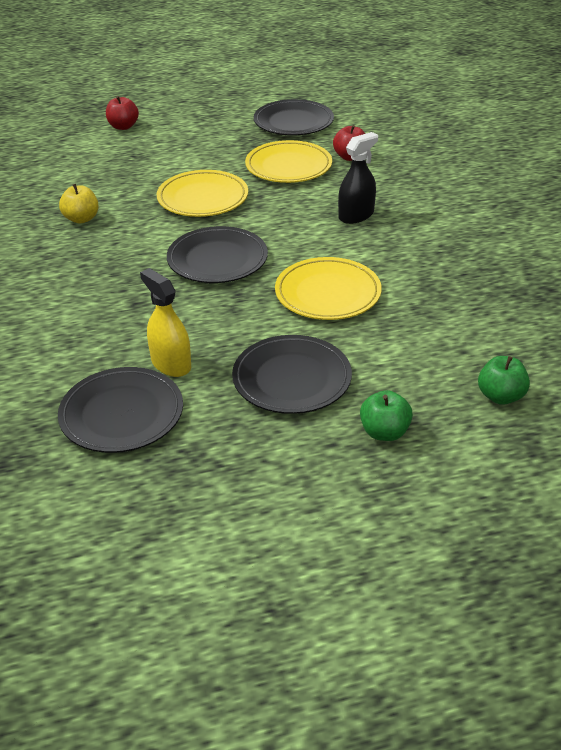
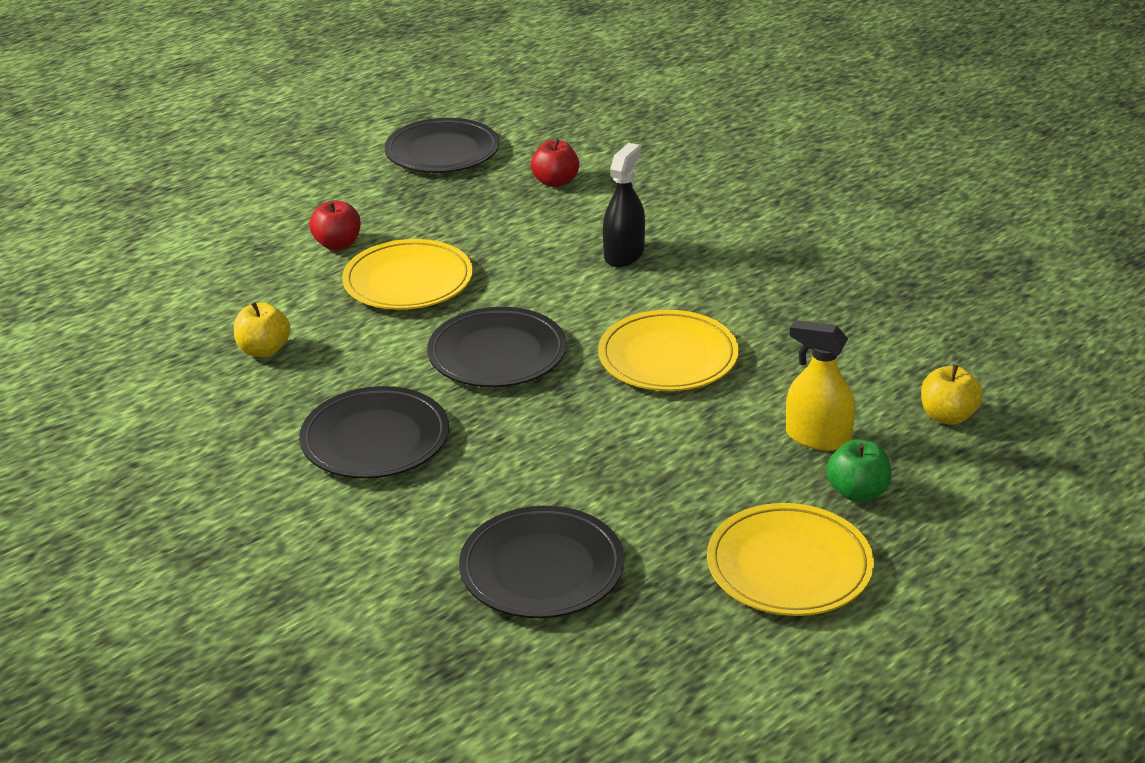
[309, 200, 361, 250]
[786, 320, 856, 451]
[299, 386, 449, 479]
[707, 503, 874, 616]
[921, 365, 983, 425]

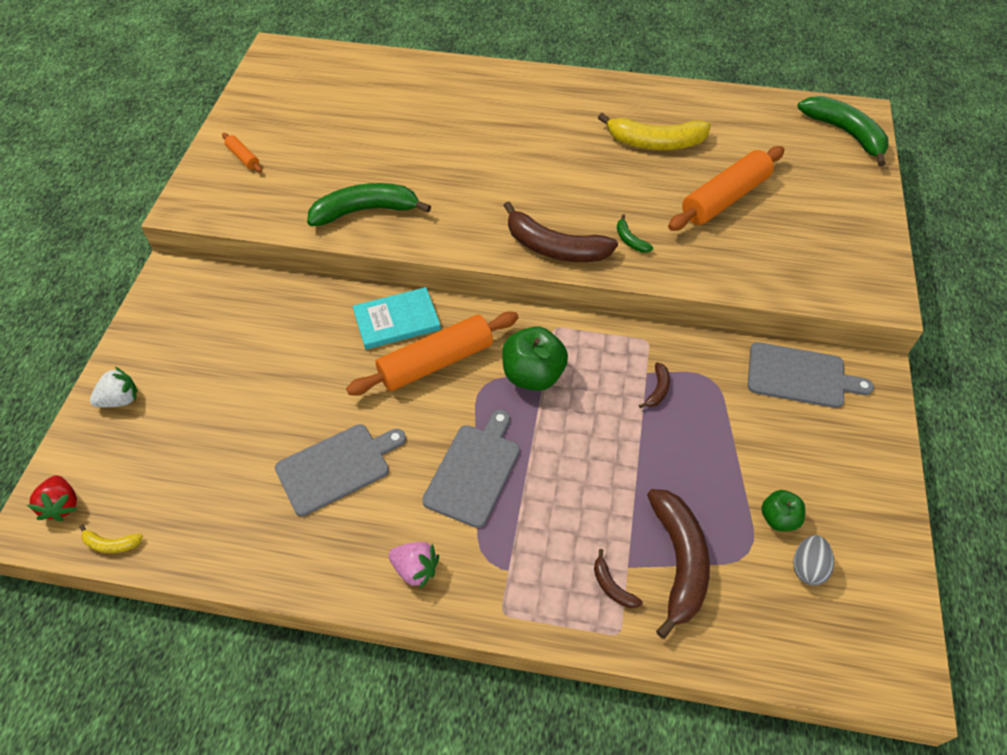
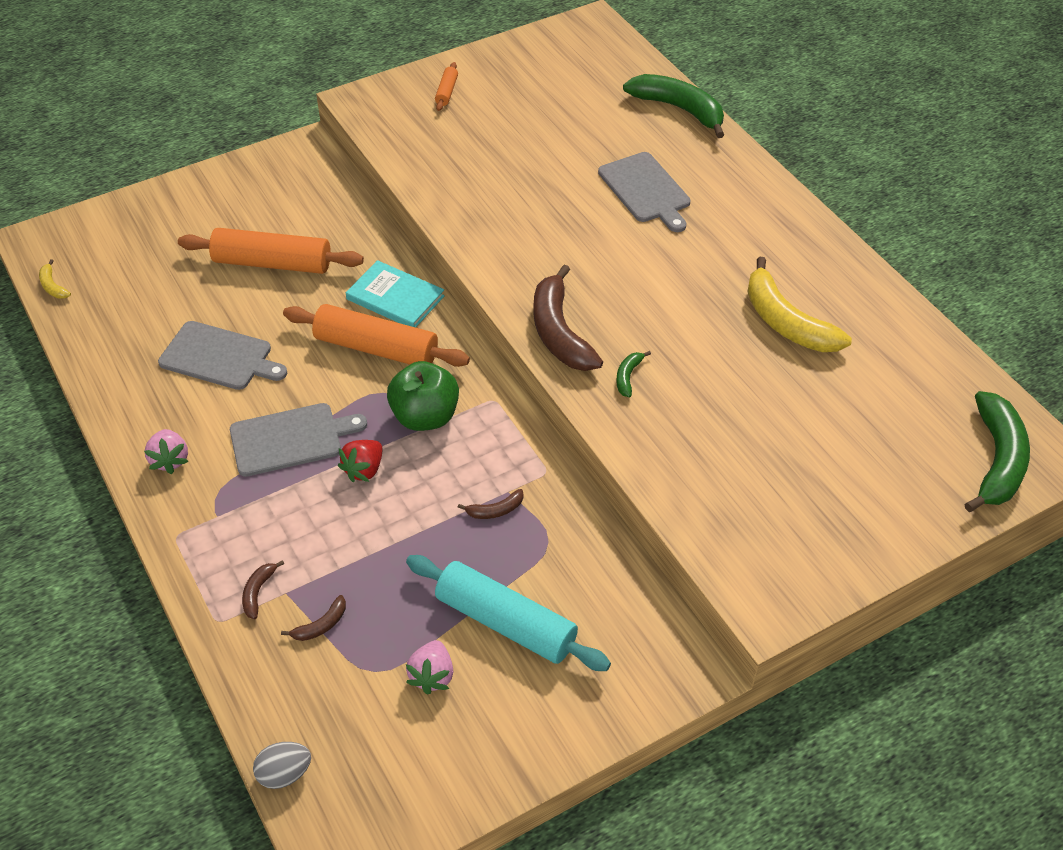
[338, 440, 382, 482]
[90, 366, 138, 407] (first image)
[623, 74, 724, 138]
[281, 595, 346, 641]
[178, 228, 364, 274]
[598, 152, 691, 232]
[406, 640, 453, 695]
[253, 742, 311, 789]
[406, 555, 611, 671]

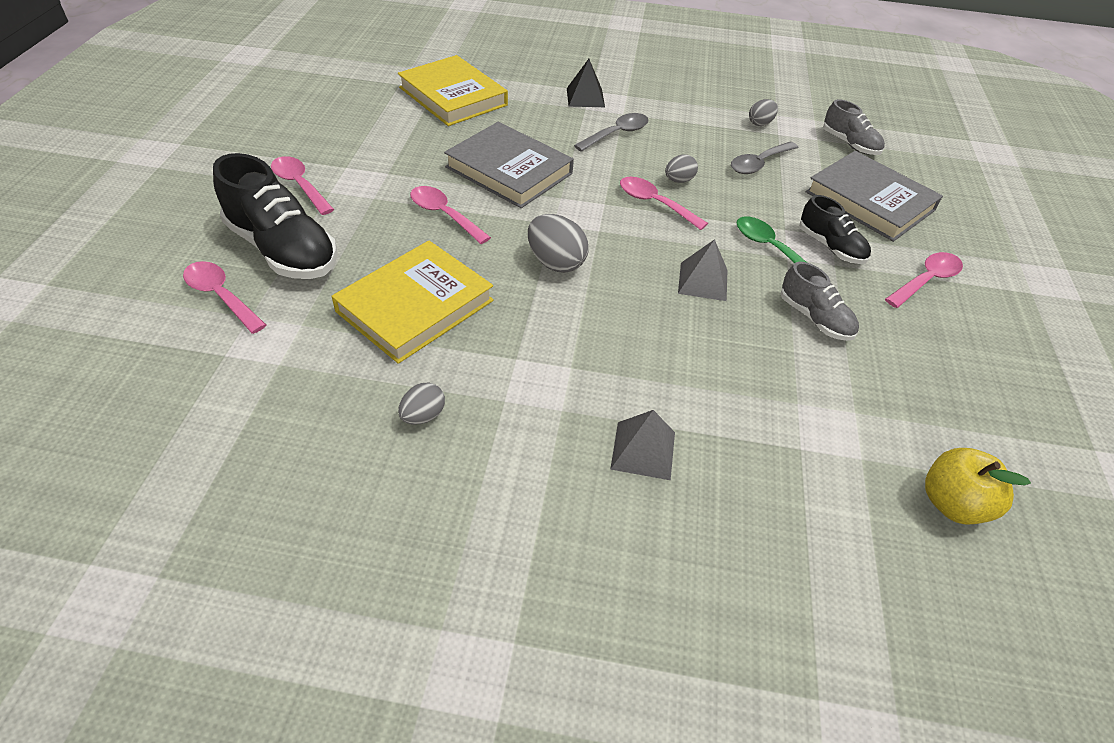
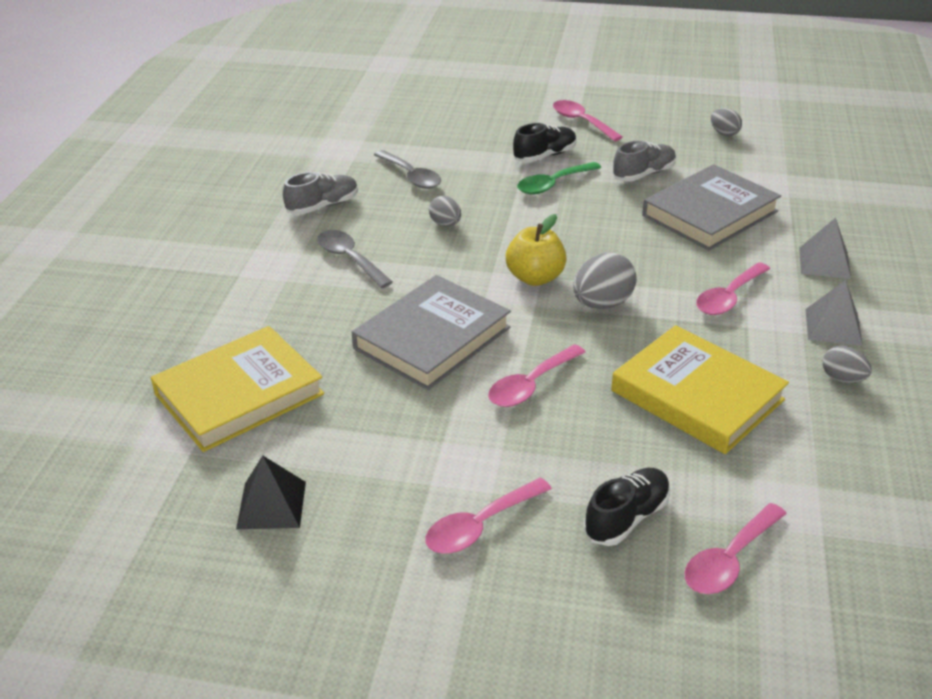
[584, 468, 671, 546]
[236, 456, 306, 529]
[696, 262, 770, 315]
[805, 280, 863, 346]
[711, 108, 742, 136]
[642, 164, 781, 251]
[283, 172, 358, 215]
[506, 214, 567, 286]

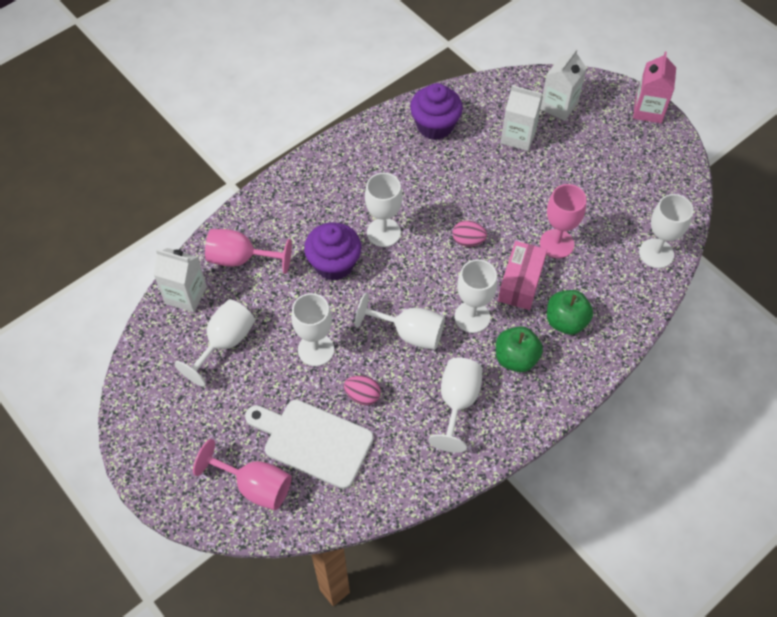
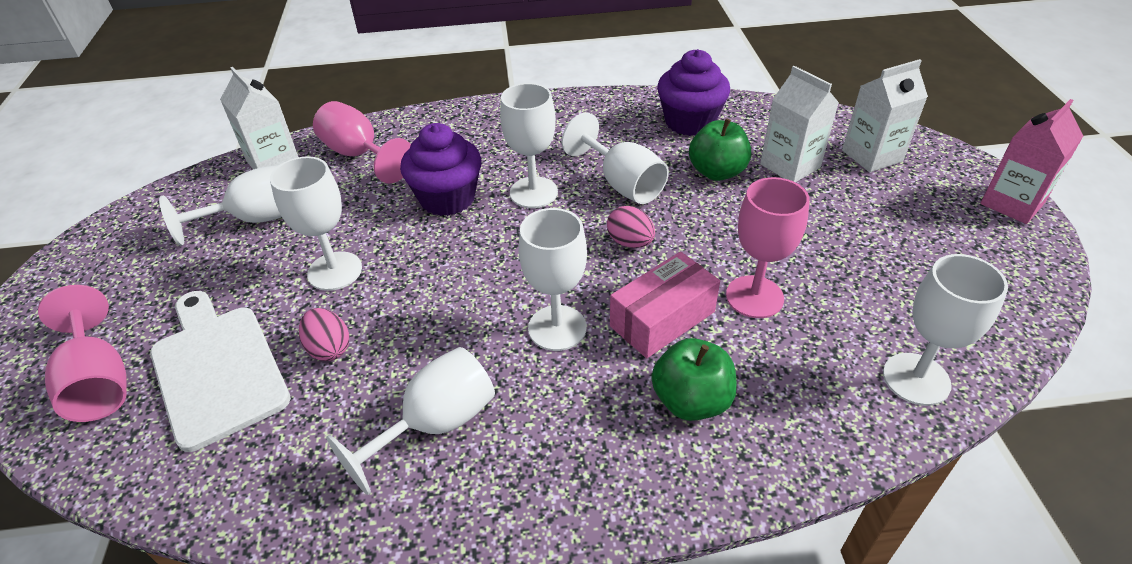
[562, 112, 669, 204]
[689, 118, 751, 181]

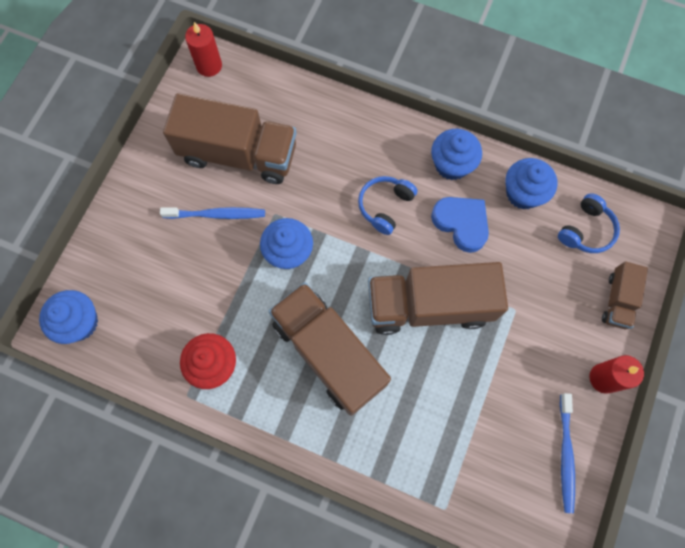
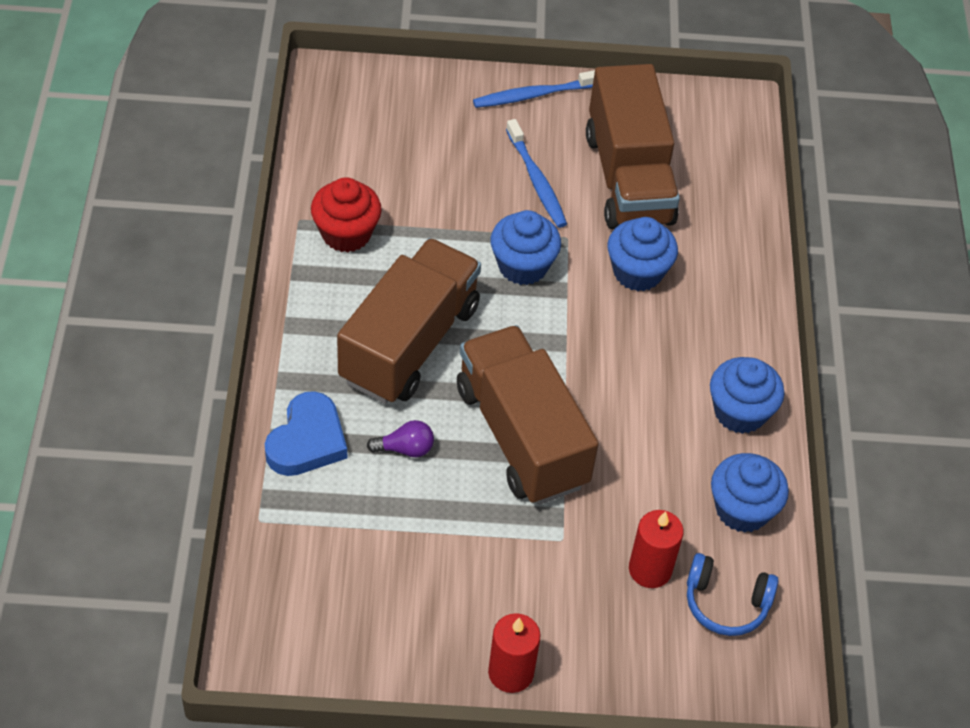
[608, 217, 678, 291]
[629, 510, 684, 588]
[358, 176, 417, 235] (first image)
[265, 391, 347, 476]
[473, 70, 595, 108]
[602, 262, 648, 329] (first image)
[367, 420, 434, 457]

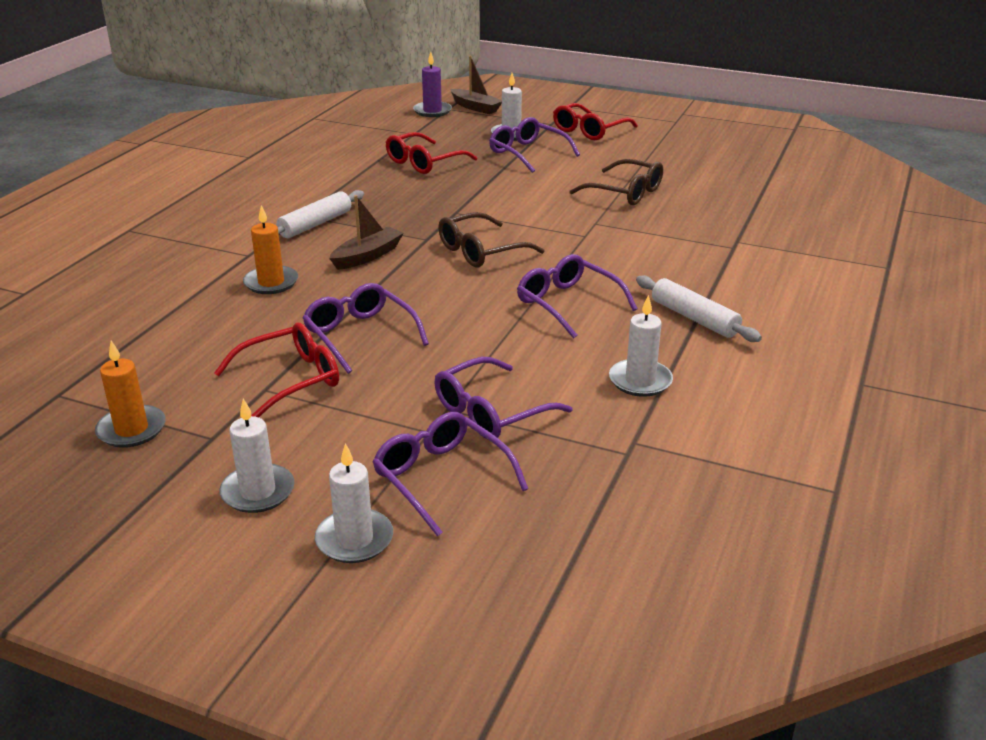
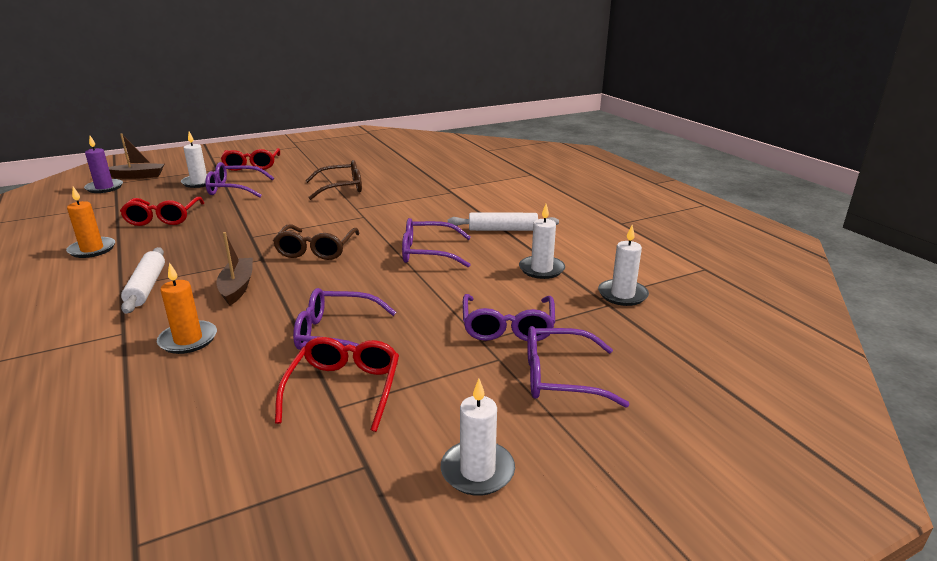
[66, 187, 115, 258]
[598, 225, 649, 306]

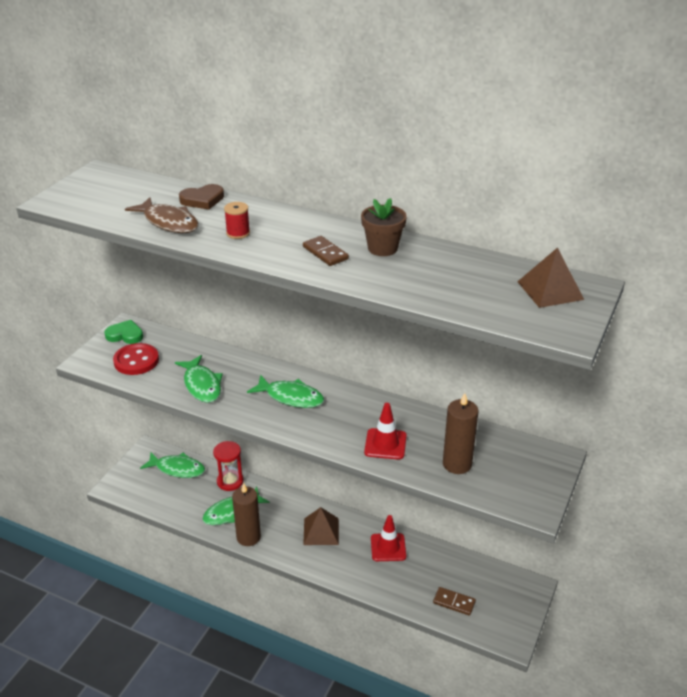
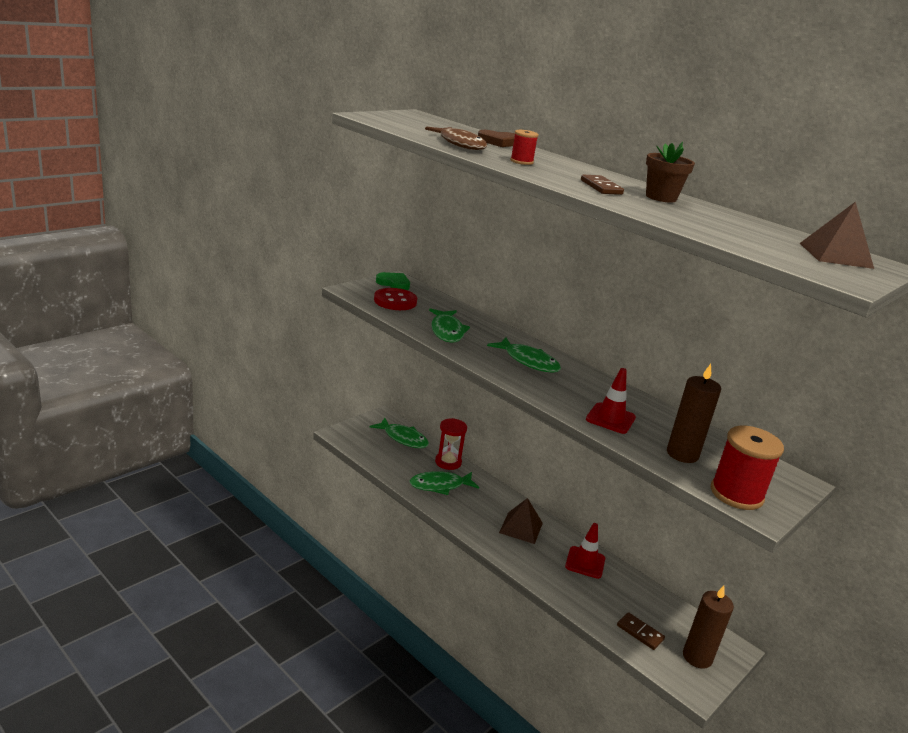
[683, 586, 734, 669]
[711, 426, 784, 510]

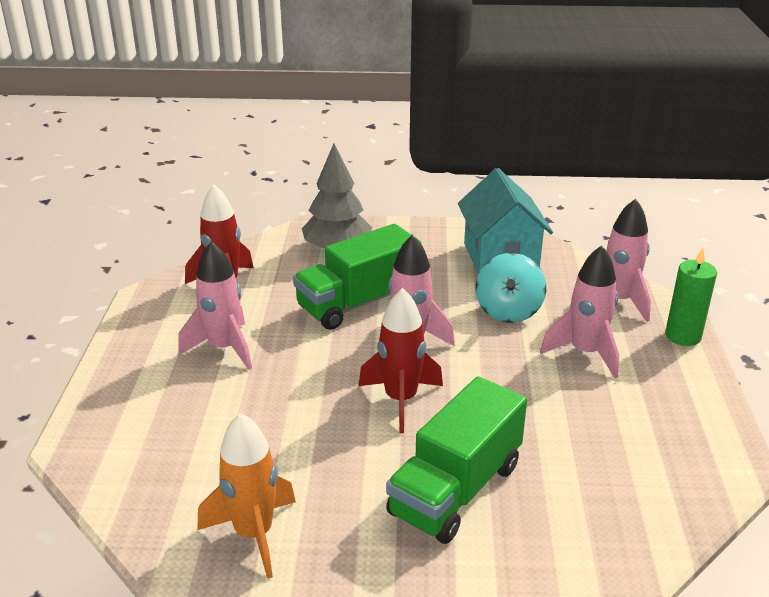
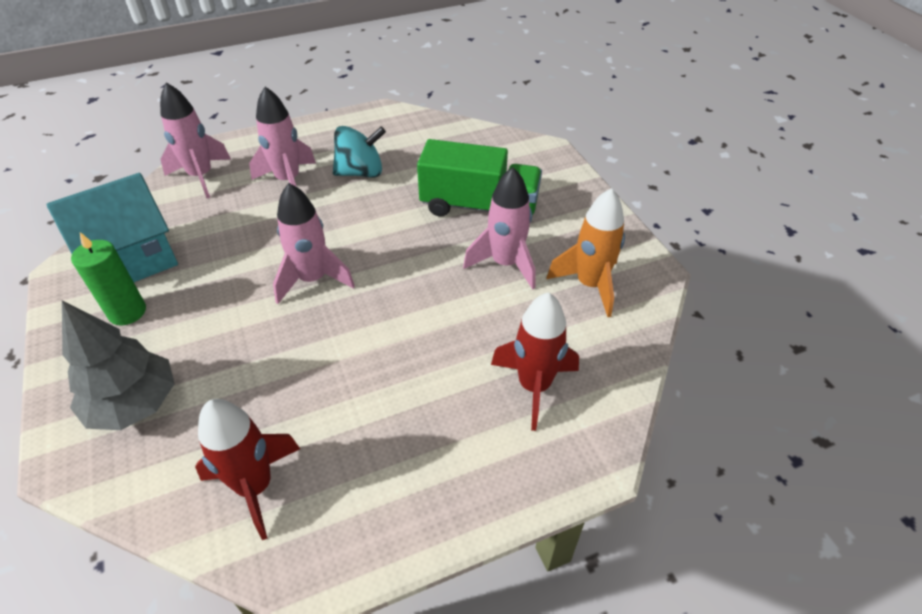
[463, 167, 536, 290]
[293, 224, 421, 330] (first image)
[491, 292, 579, 431]
[333, 126, 386, 178]
[71, 232, 146, 325]

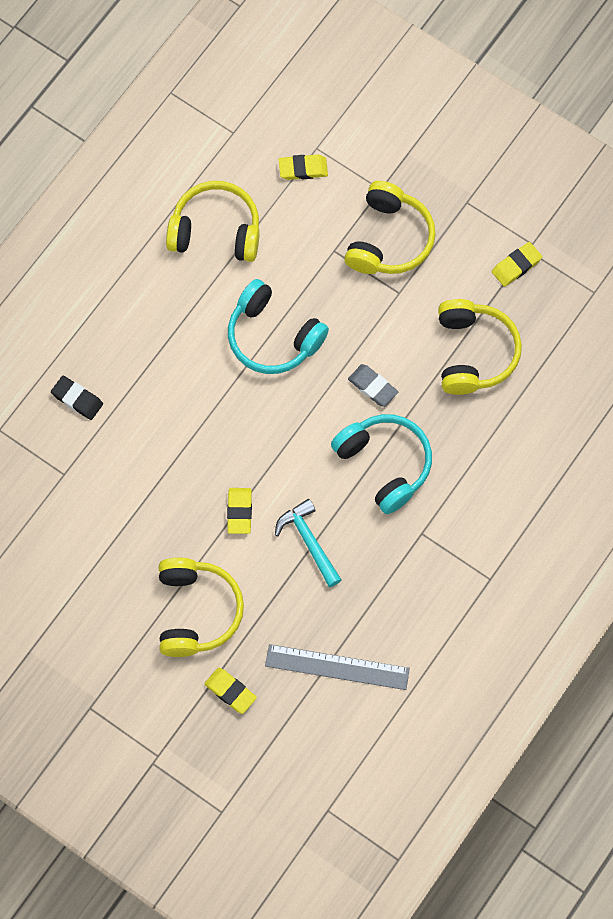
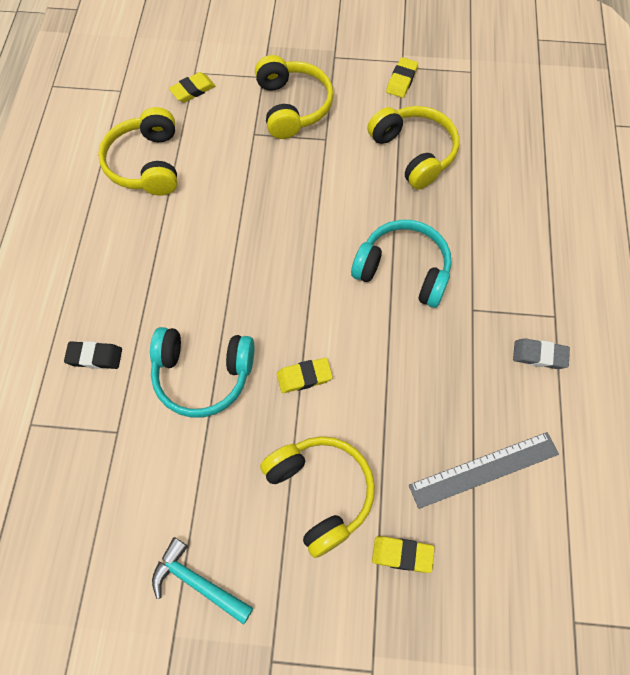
[98, 107, 178, 195]
[277, 358, 333, 393]
[150, 327, 254, 418]
[152, 537, 253, 625]
[513, 339, 570, 369]

